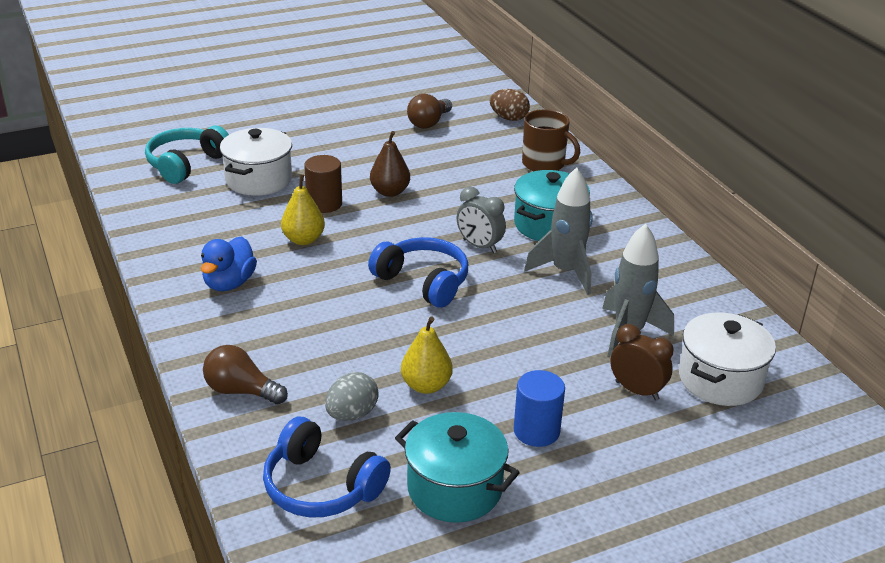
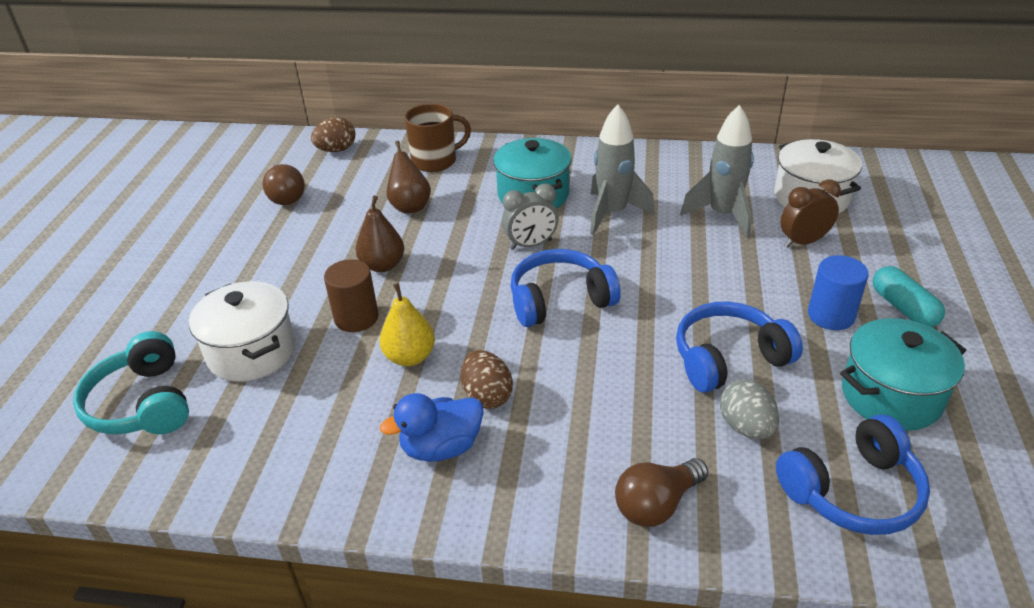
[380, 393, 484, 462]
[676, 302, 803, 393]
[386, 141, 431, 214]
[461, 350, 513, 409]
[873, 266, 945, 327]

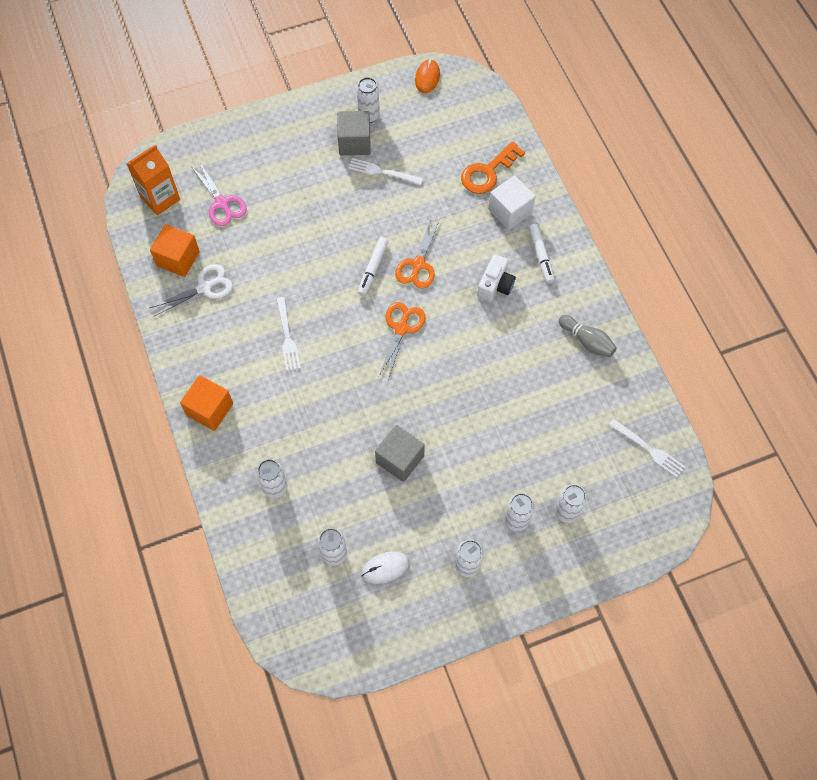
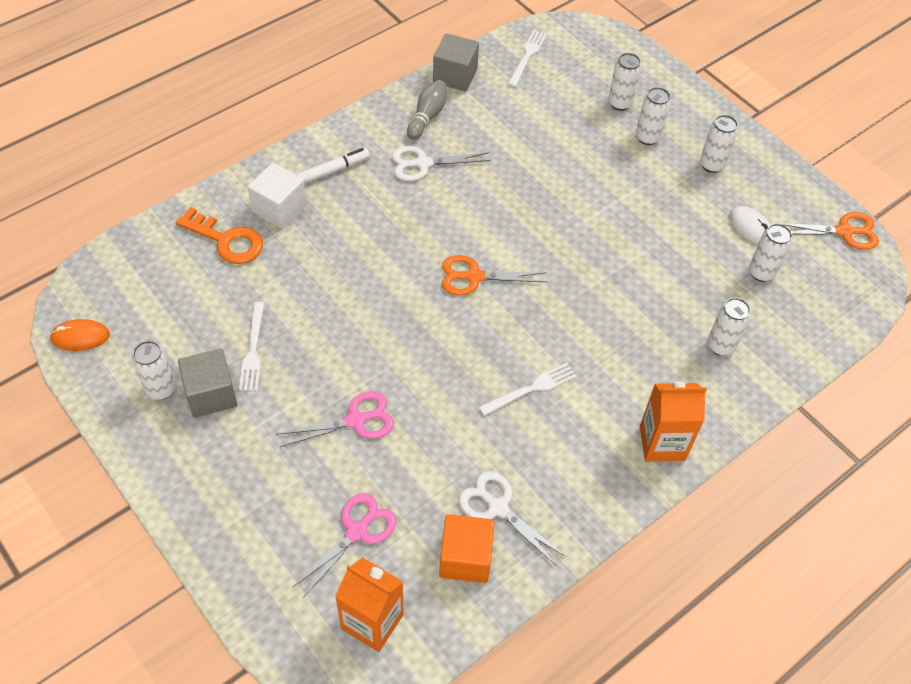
[640, 382, 707, 462]
[358, 237, 388, 296] (first image)
[433, 33, 479, 92]
[776, 212, 879, 250]
[477, 254, 516, 302] (first image)
[276, 391, 394, 447]
[392, 146, 491, 181]

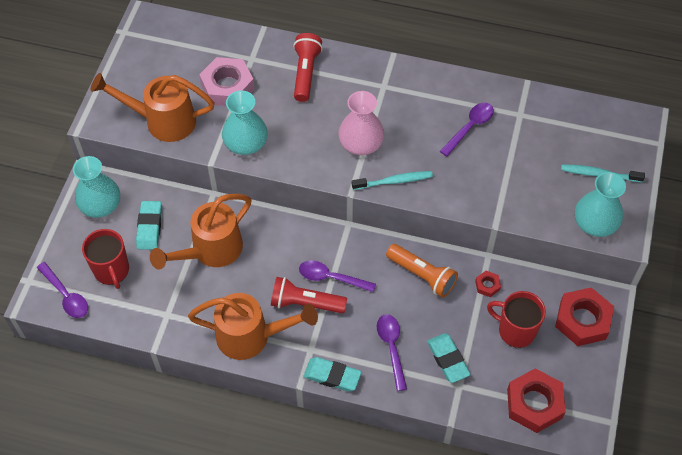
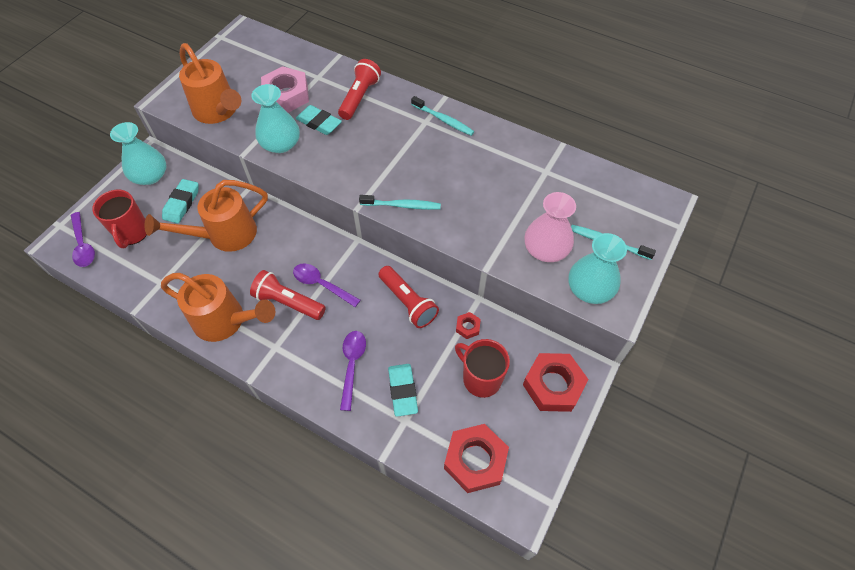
[179, 43, 242, 124]
[296, 105, 342, 135]
[525, 192, 576, 262]
[379, 266, 439, 328]
[440, 103, 494, 157] (first image)
[411, 96, 474, 136]

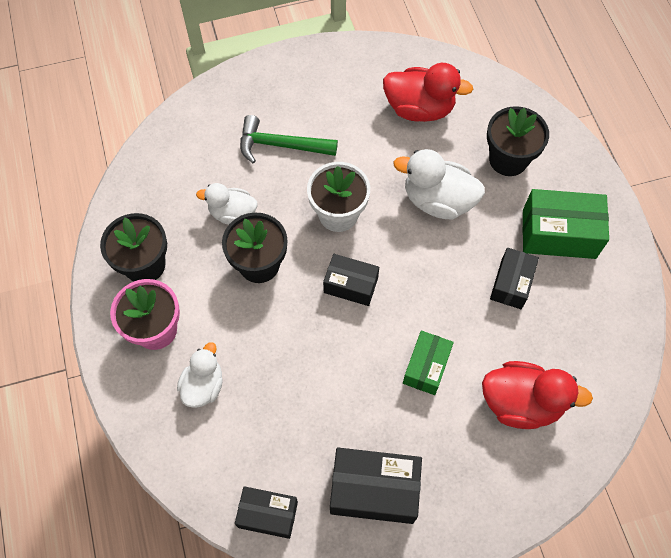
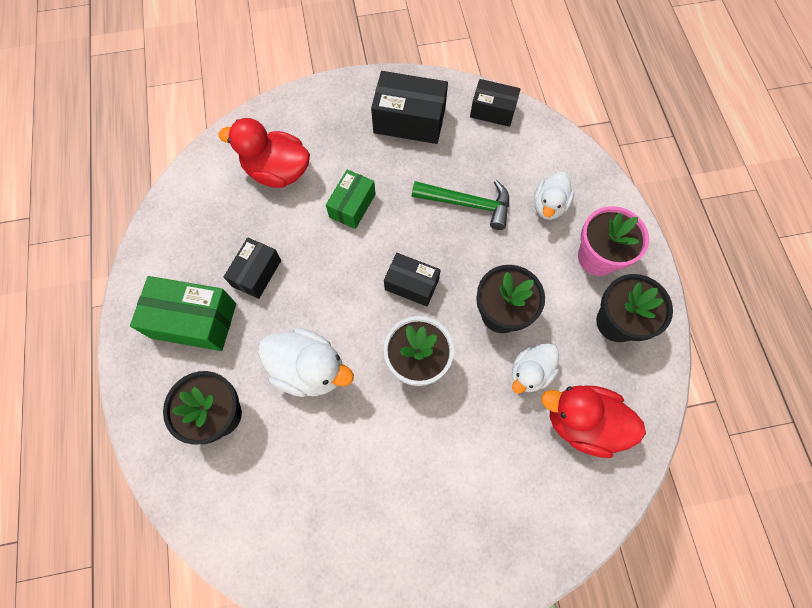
[512, 343, 559, 394]
[412, 180, 509, 230]
[541, 386, 646, 458]

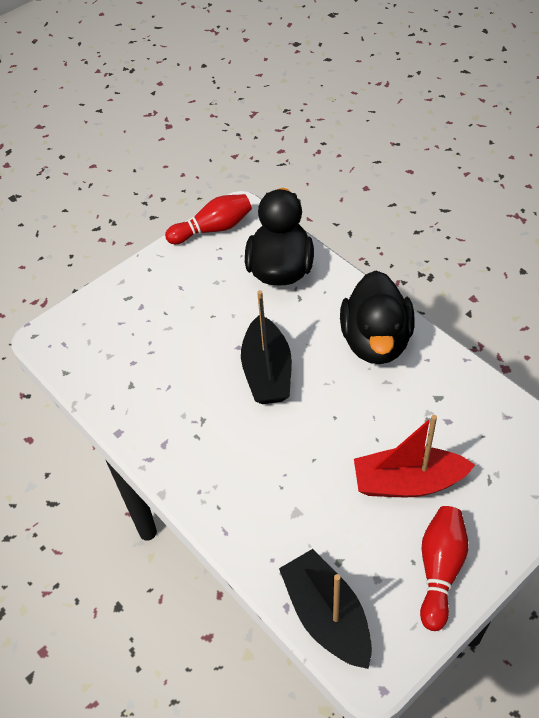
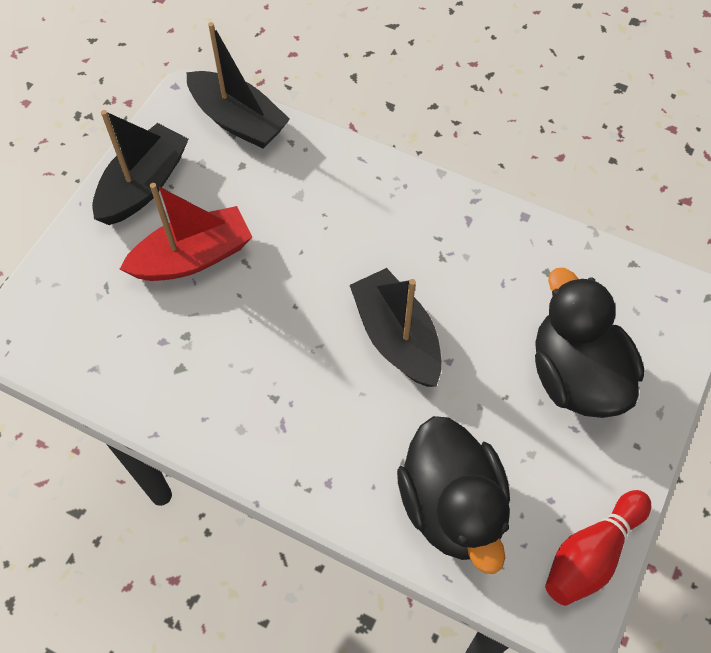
[535, 268, 644, 418]
[92, 110, 189, 225]

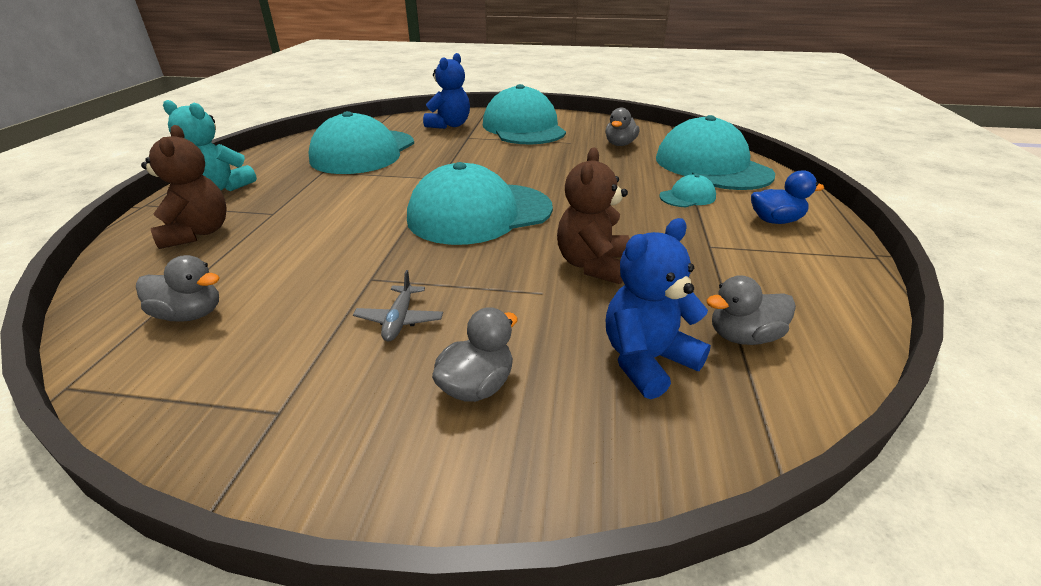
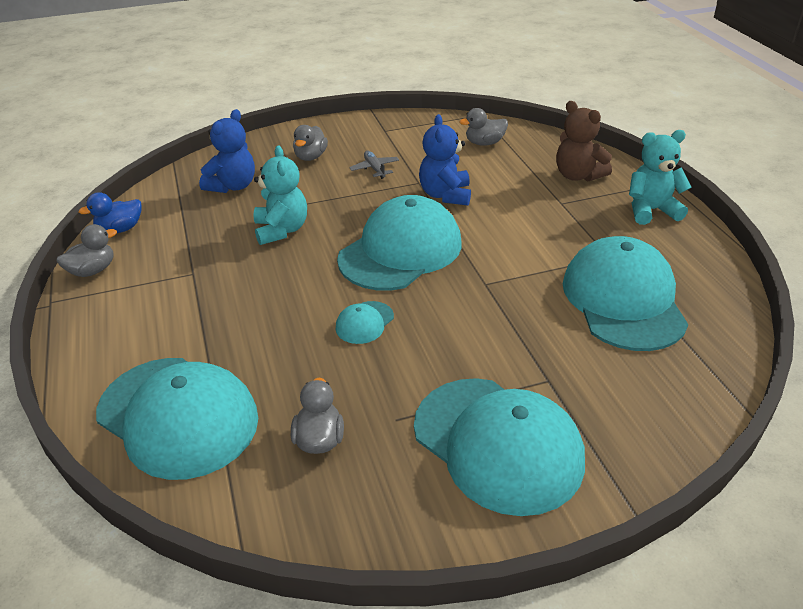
[419, 114, 471, 205]
[254, 146, 307, 245]
[336, 301, 394, 344]
[57, 224, 117, 277]
[79, 192, 141, 233]

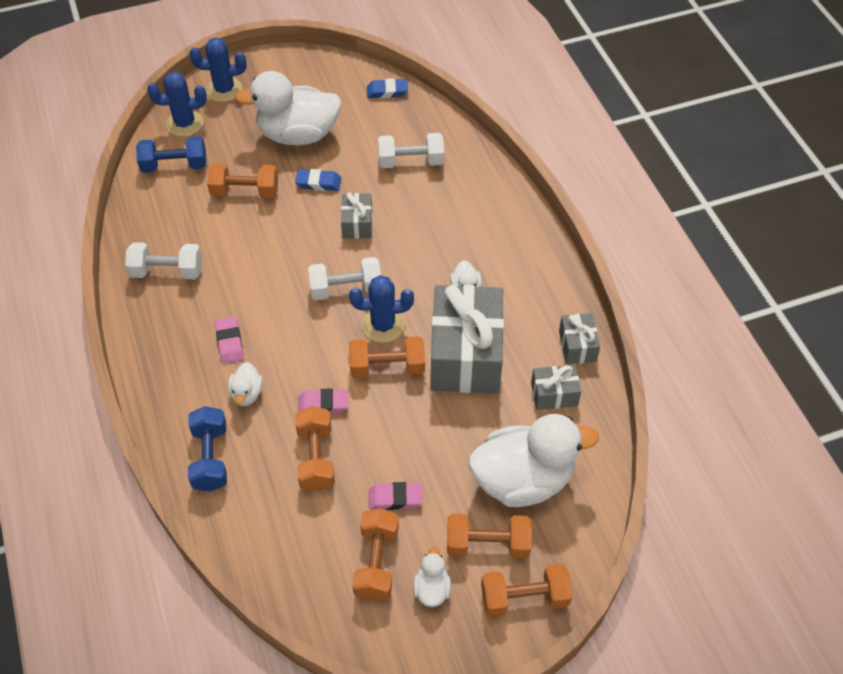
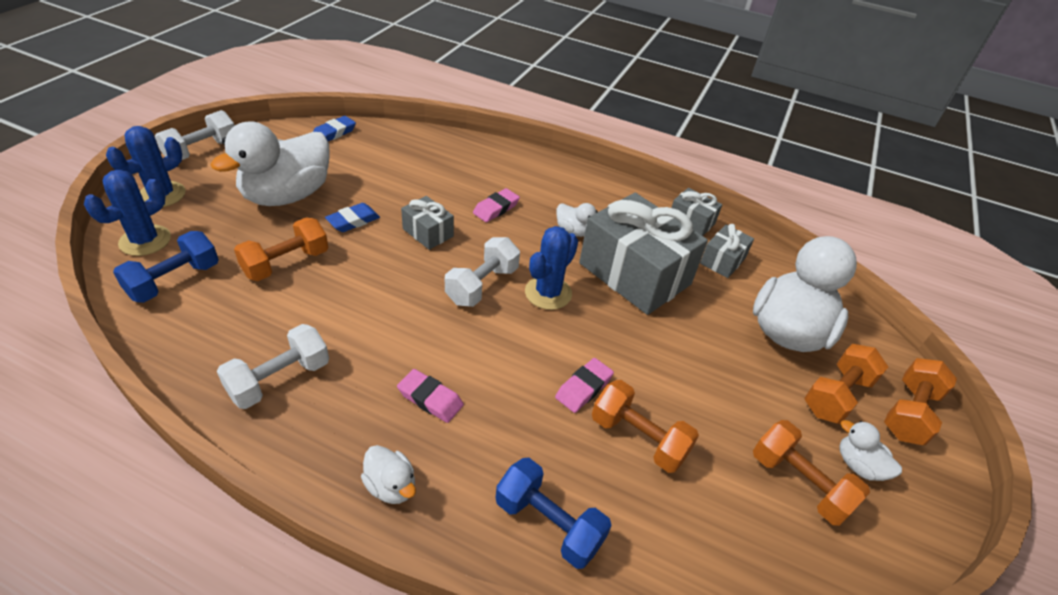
[361, 445, 416, 504]
[349, 336, 425, 378] (first image)
[473, 188, 520, 222]
[155, 110, 235, 160]

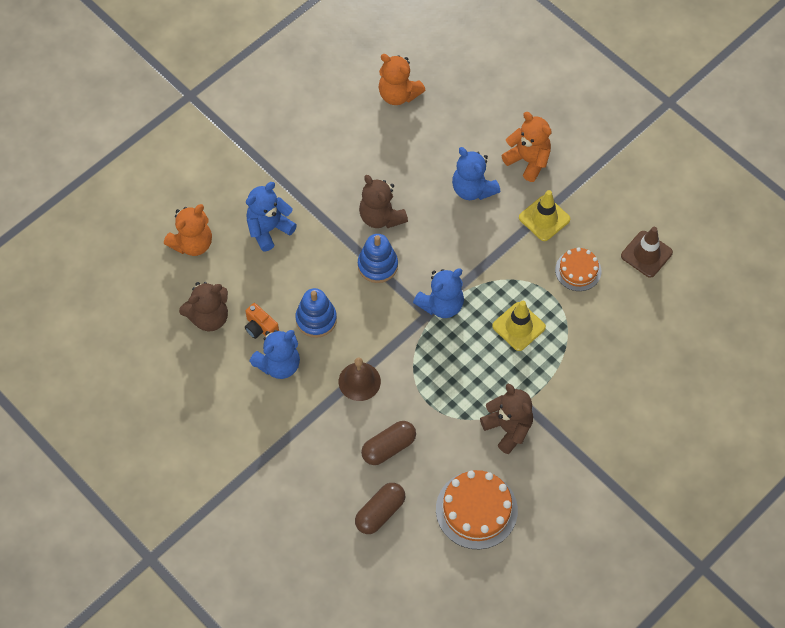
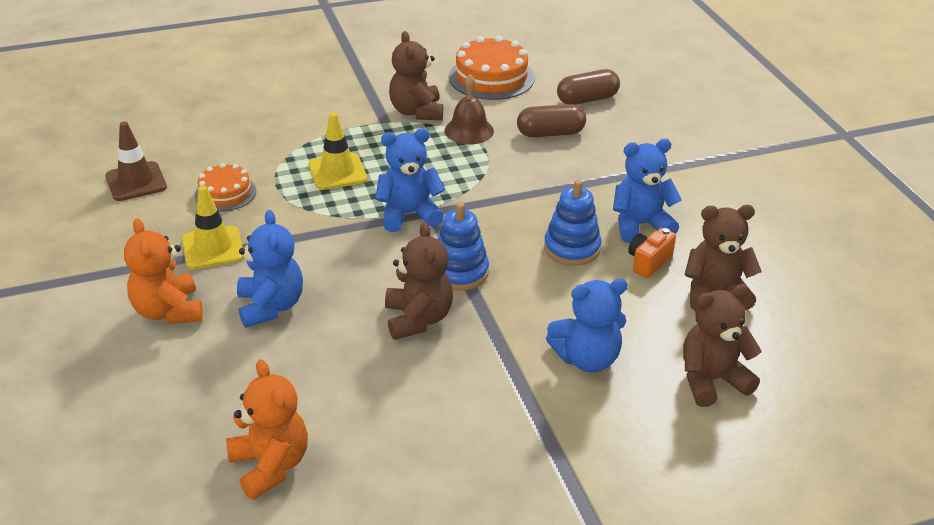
[683, 284, 762, 407]
[628, 228, 676, 278]
[445, 74, 494, 144]

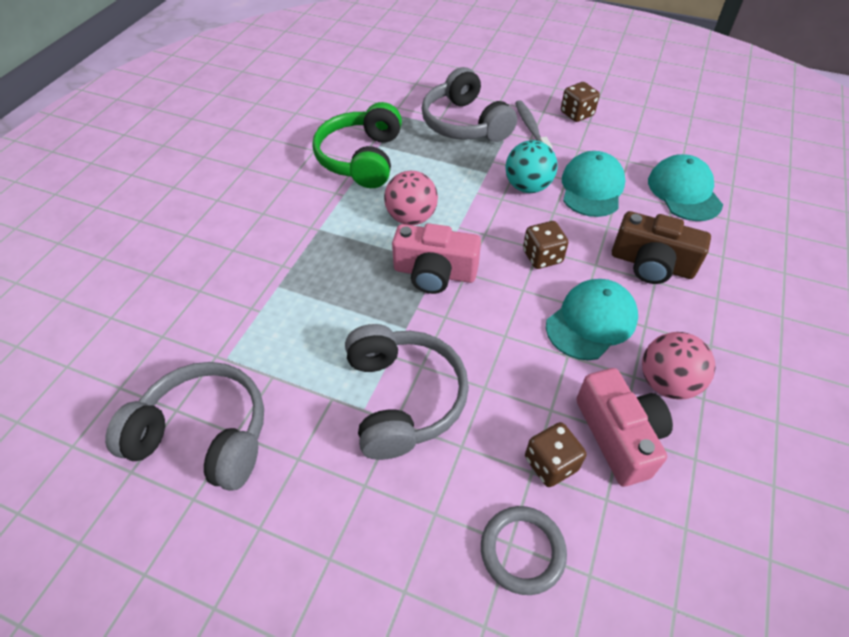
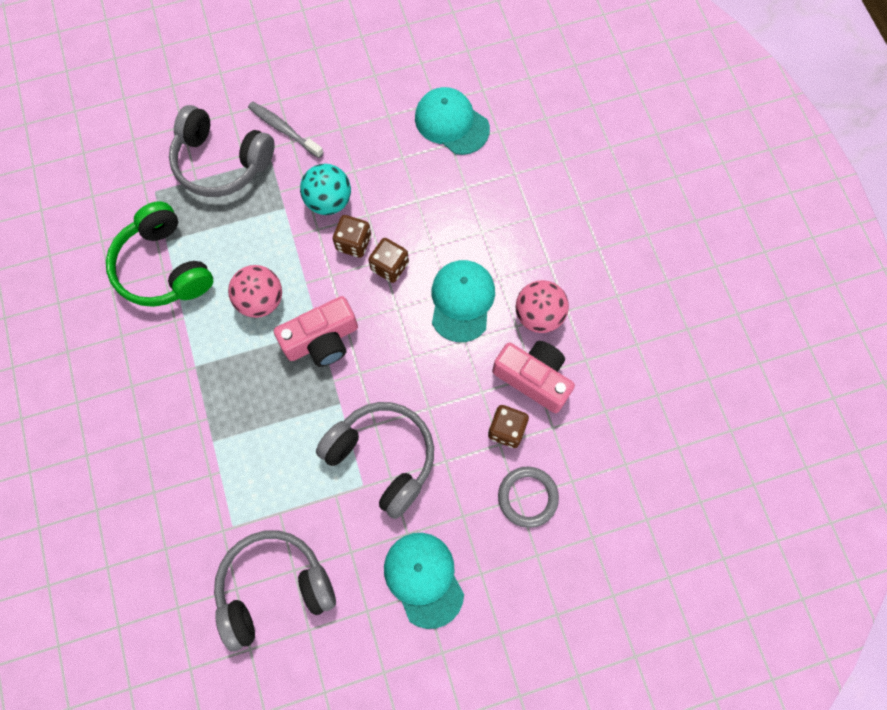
[333, 215, 371, 258]
[384, 533, 464, 629]
[612, 211, 711, 284] (first image)

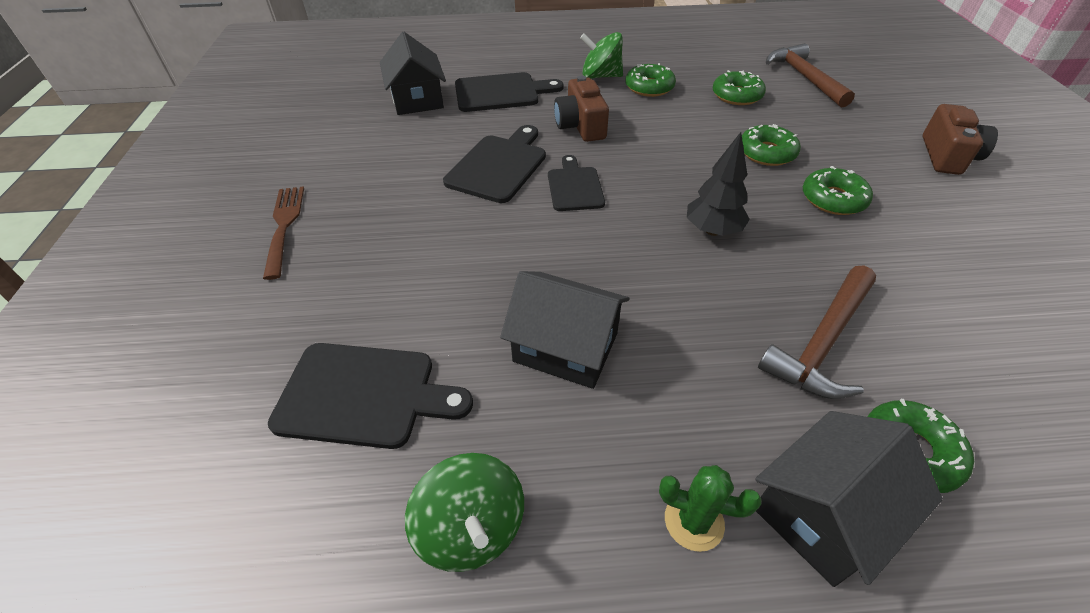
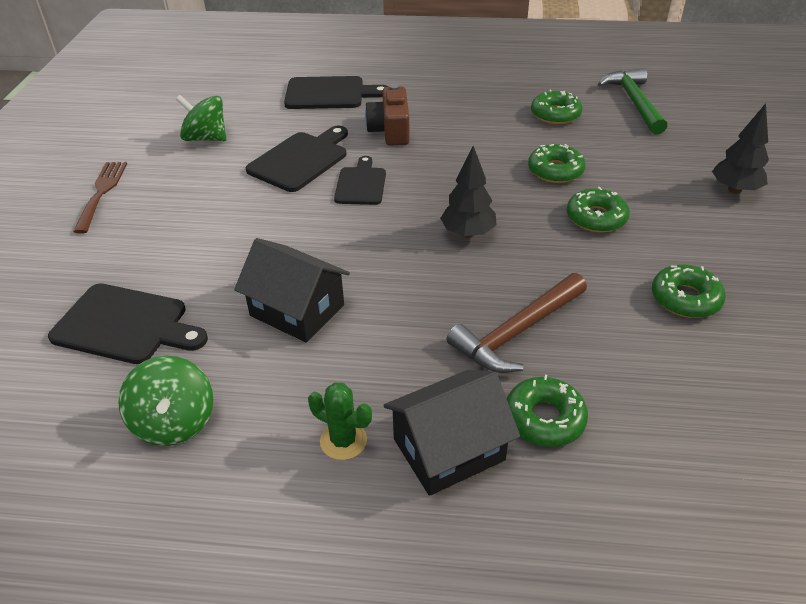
[380, 32, 446, 115] (first image)
[176, 95, 226, 141]
[652, 264, 726, 318]
[598, 68, 667, 135]
[712, 103, 769, 194]

